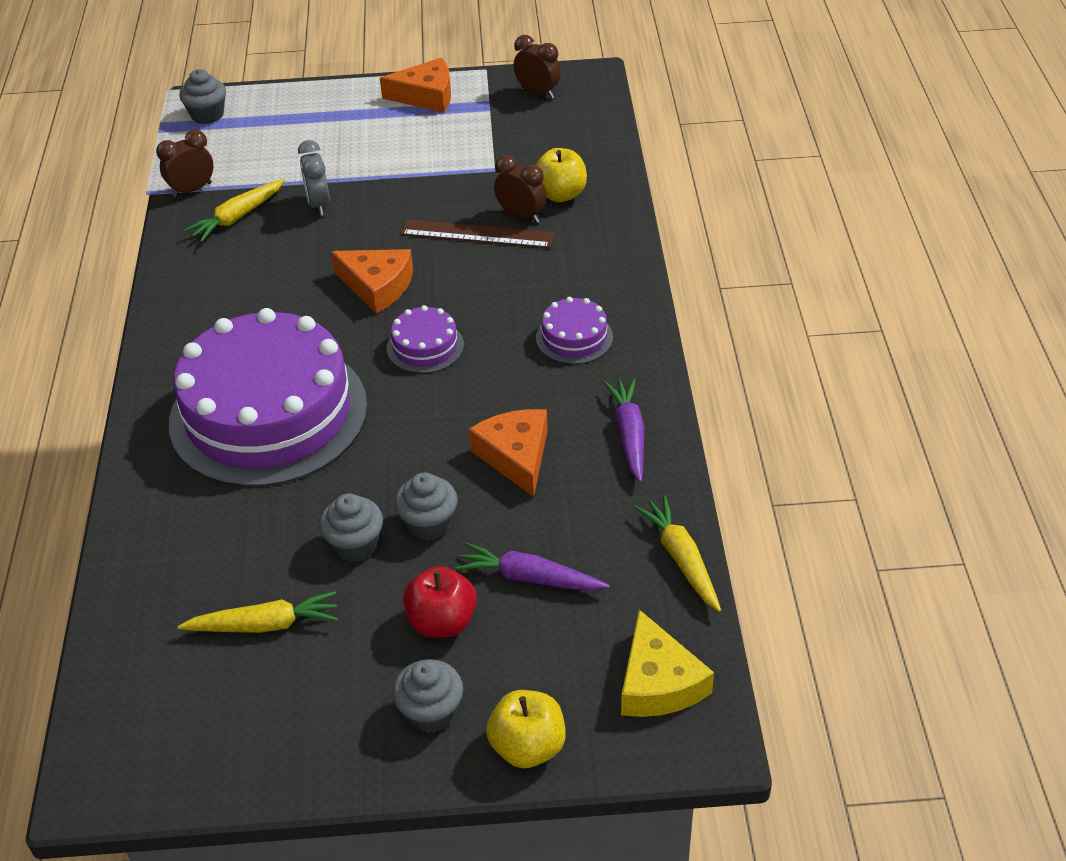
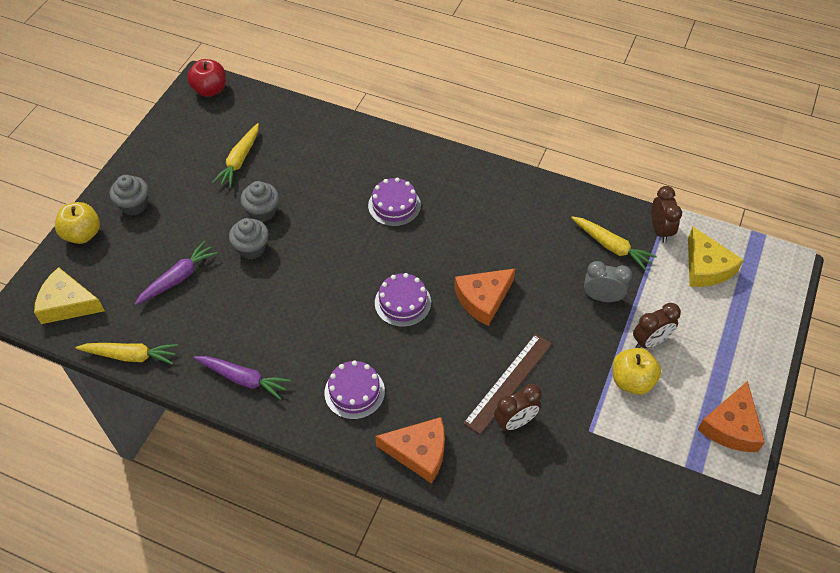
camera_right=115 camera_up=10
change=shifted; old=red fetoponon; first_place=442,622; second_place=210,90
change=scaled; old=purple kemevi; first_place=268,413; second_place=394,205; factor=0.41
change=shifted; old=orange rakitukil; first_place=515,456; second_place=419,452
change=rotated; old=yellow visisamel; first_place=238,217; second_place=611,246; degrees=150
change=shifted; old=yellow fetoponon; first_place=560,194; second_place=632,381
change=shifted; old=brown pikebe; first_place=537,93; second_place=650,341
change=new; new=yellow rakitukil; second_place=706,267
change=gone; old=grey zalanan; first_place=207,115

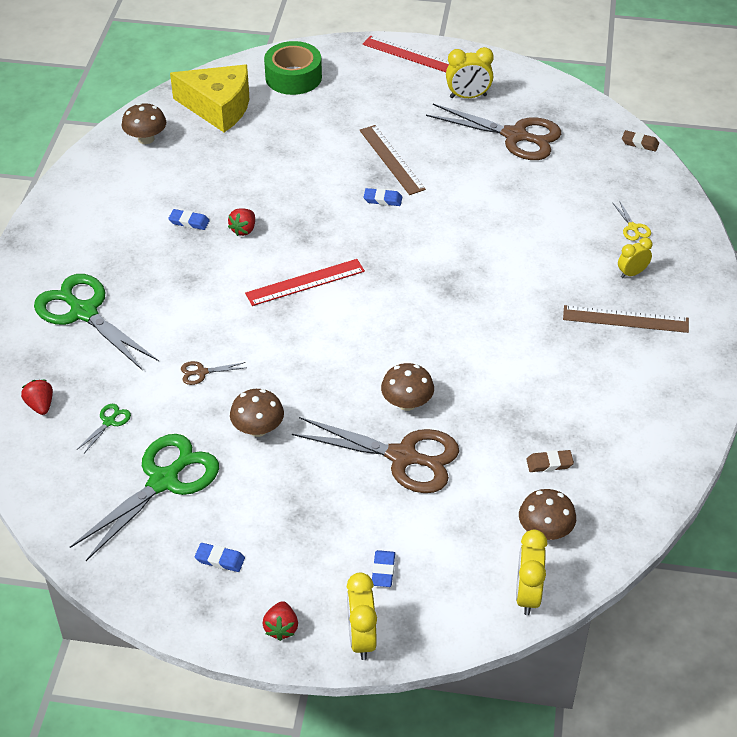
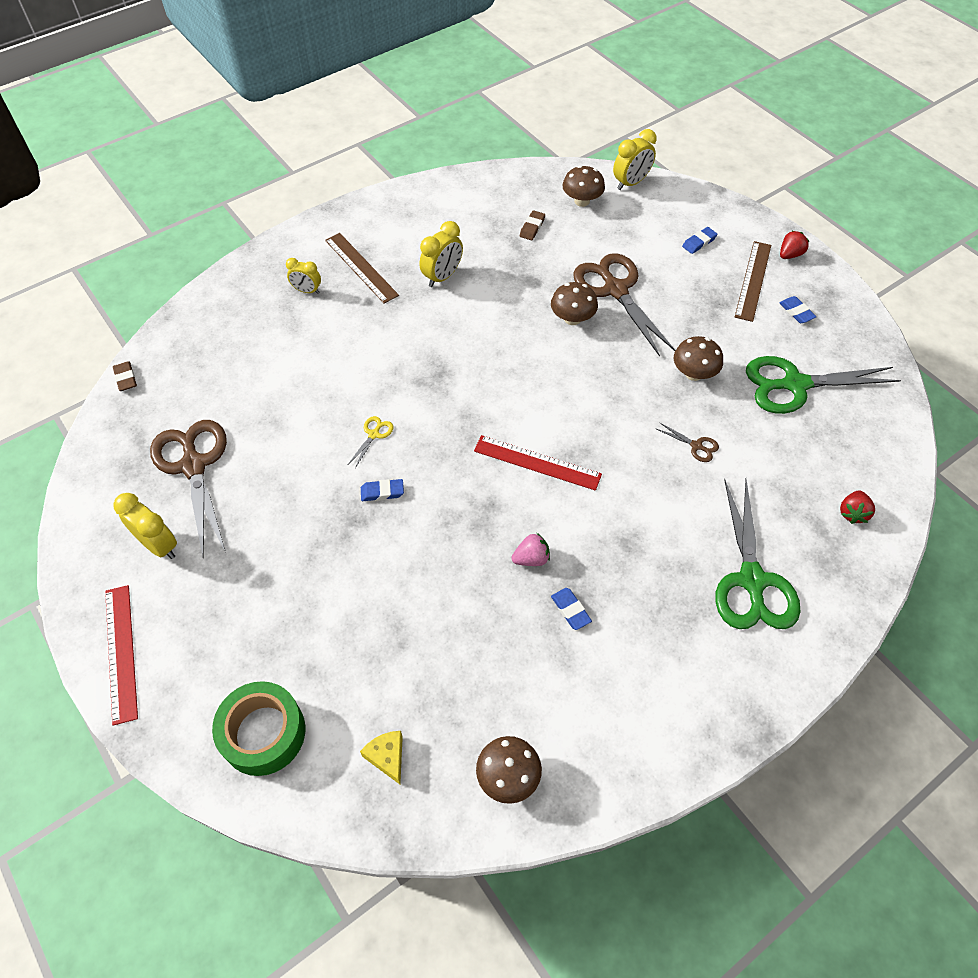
camera_right=-135 camera_up=10
change=shifted; old=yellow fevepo; first_place=633,228; second_place=374,434
change=scaled; old=yellow rakitukil; first_place=218,107; second_place=387,757; factor=0.43
change=rotated; old=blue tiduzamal; first_place=383,199; second_place=382,492; degrees=-60
change=shifted; old=yellow pikebe; first_place=361,638; second_place=442,277
change=repainted; old=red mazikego; new=pink mazikego; first_place=243,230; second_place=531,558
change=rotated; old=brown tiduzamal; first_place=549,463; second_place=532,227; degrees=75
change=shifted; old=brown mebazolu; first_place=391,159; second_place=753,280
change=gone; old=green fevepo; first_place=109,422

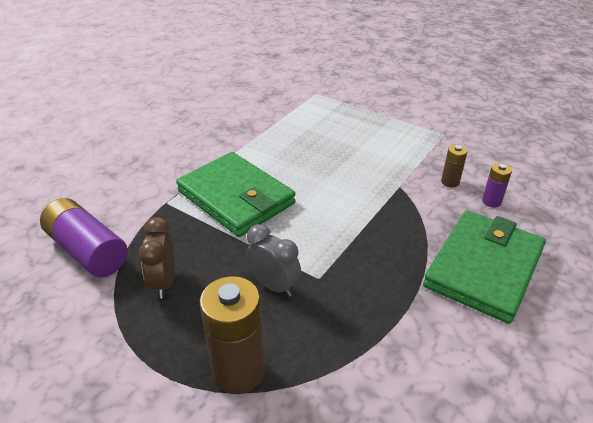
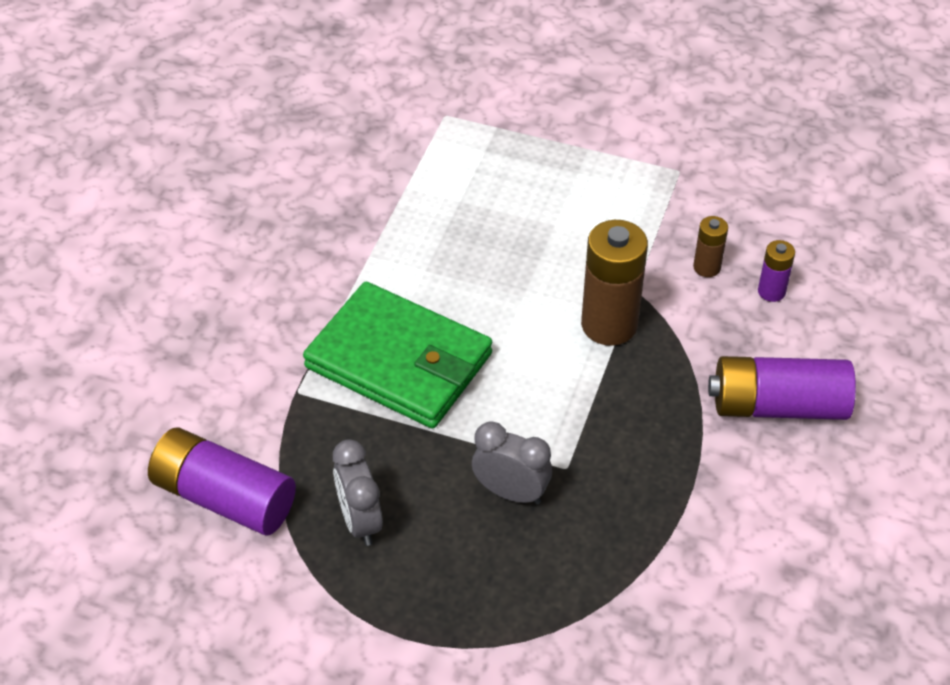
camera_right=-15 camera_up=10
change=repainted; old=brown pikebe; new=grey pikebe; first_place=164,282; second_place=360,521
change=shifted; old=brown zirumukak; first_place=238,371; second_place=609,324
change=swapped; old=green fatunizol; new=purple zirumukak; first_place=483,268; second_place=777,405

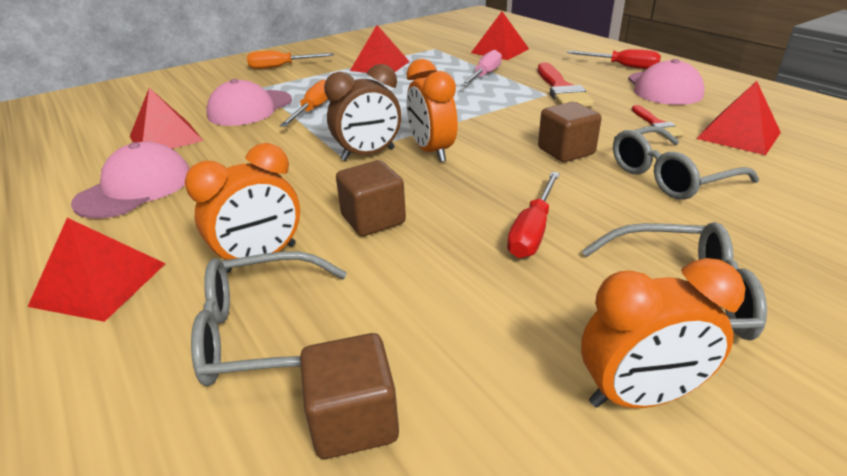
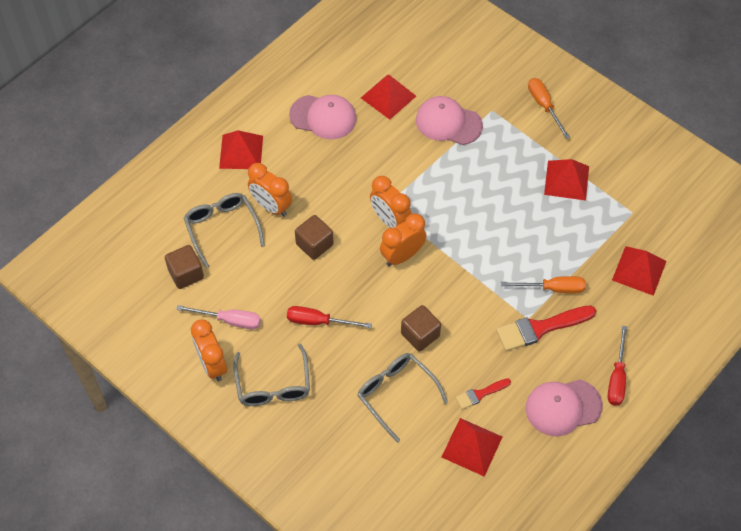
camera_right=75 camera_up=25
change=shifted; old=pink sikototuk; first_place=484,75; second_place=229,320
change=repainted; old=brown pikebe; new=orange pikebe; first_place=368,154; second_place=390,220
change=shifted; old=orange sikototuk; first_place=313,109; second_place=553,288

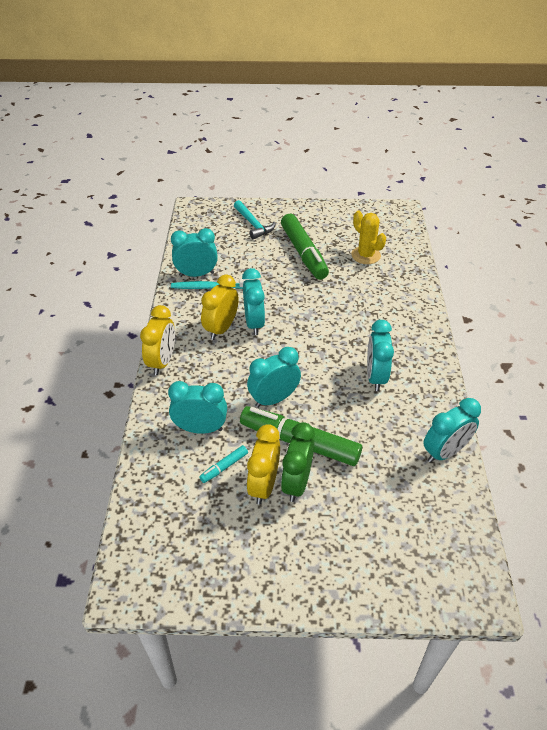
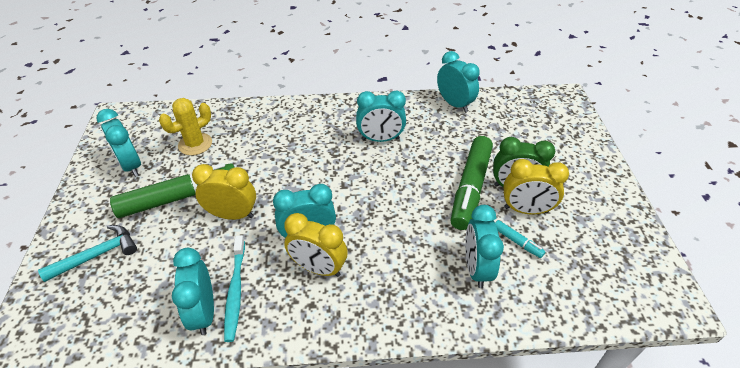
camera_right=-95 camera_up=0
change=shifted; old=turquoise pikebe; first_place=274,399; second_place=131,165
change=shifted; old=yellow pikebe; first_place=162,362; second_place=232,215

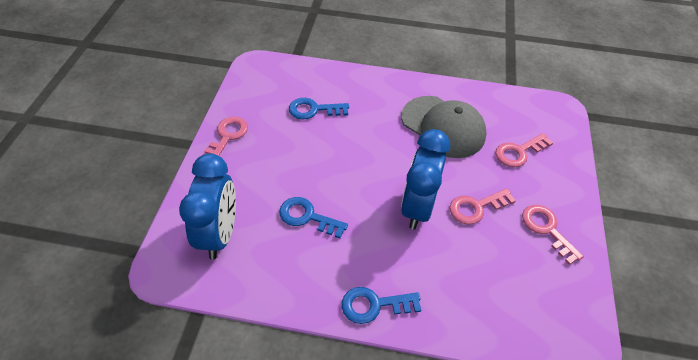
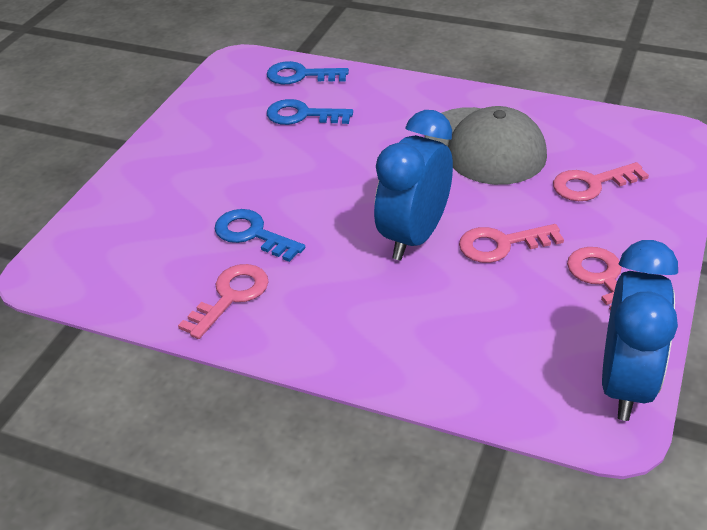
camera_right=15 camera_up=-10
change=shifted; old=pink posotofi; first_place=227,137; second_place=230,296
change=shifted; old=blue posotofi; first_place=374,305; second_place=300,75
change=shifted; old=blue pikebe; first_place=219,234; second_place=625,384

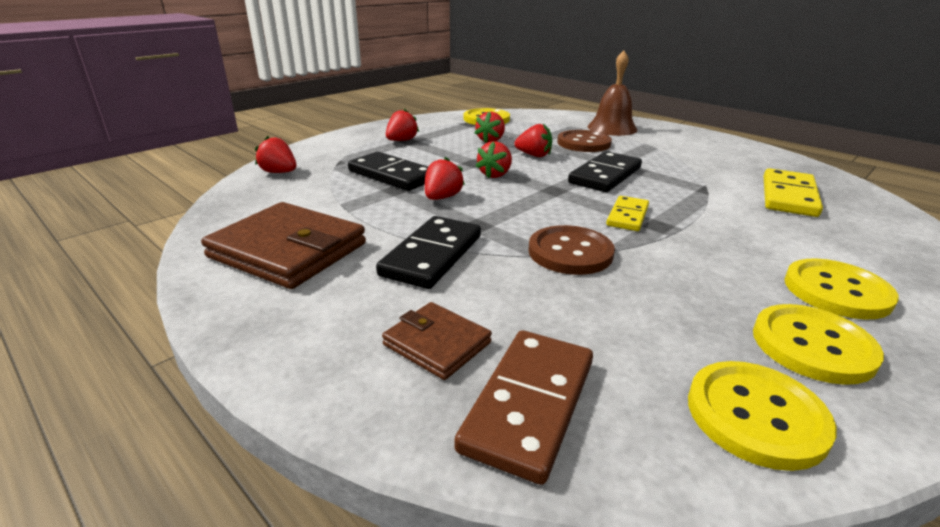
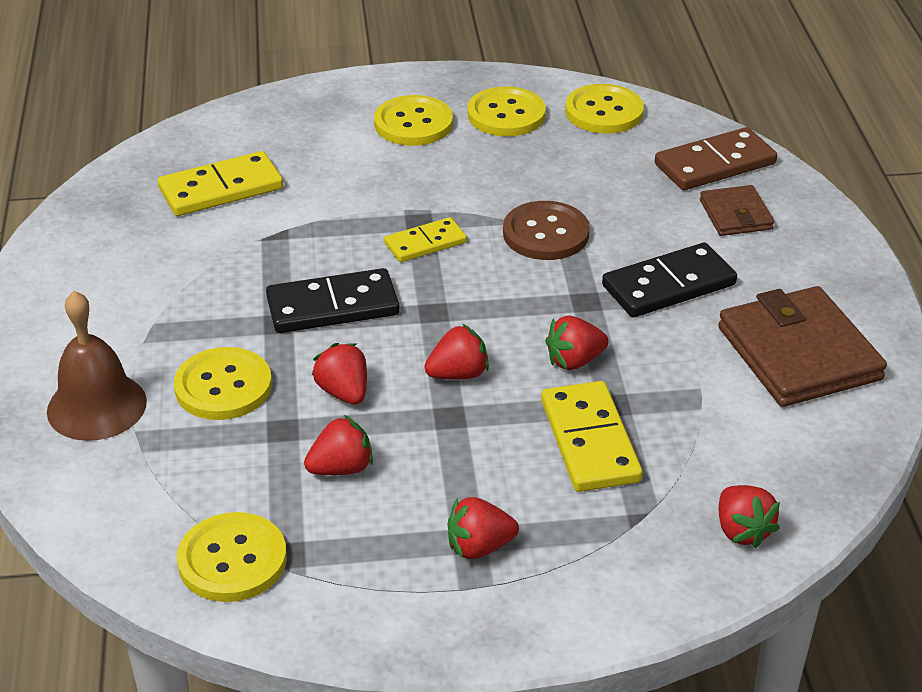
camera_right=-140 camera_up=10
change=repainted; old=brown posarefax; new=yellow posarefax; first_place=583,143; second_place=223,386
change=repainted; old=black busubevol; new=yellow busubevol; first_place=392,175; second_place=589,441

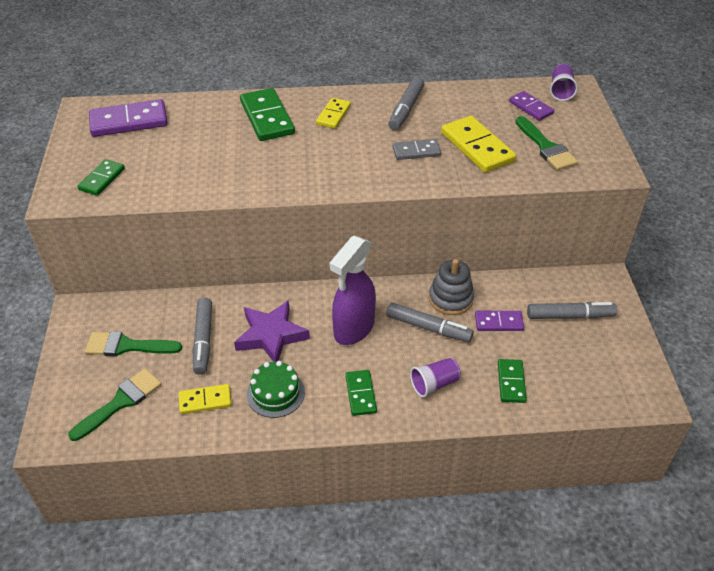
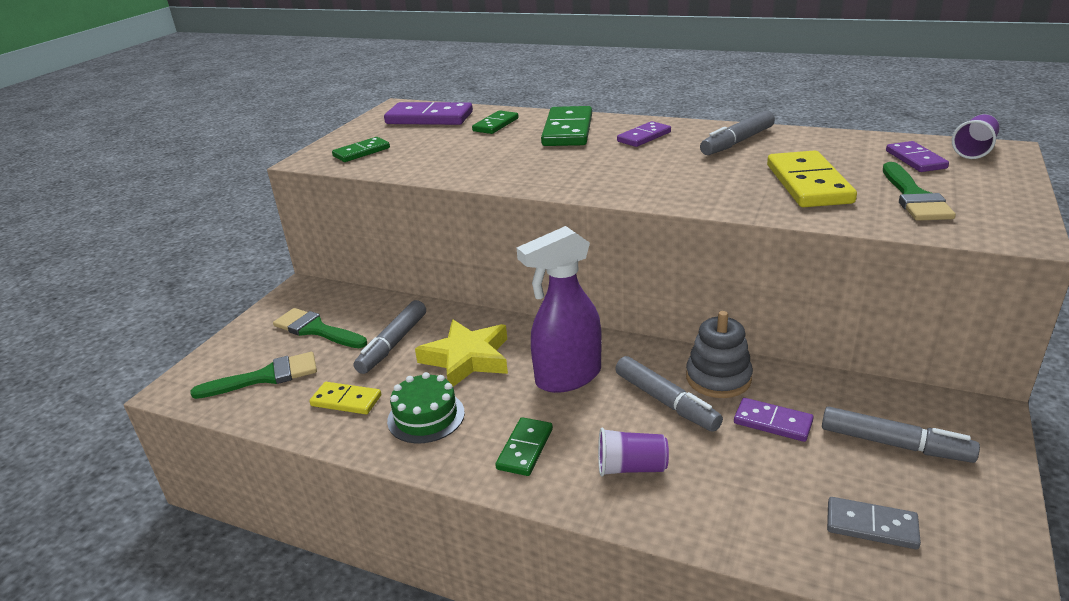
camera_right=30 camera_up=-15
change=repainted; old=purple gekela; new=yellow gekela; first_place=271,335; second_place=467,358
change=shifted; old=green busubevol; first_place=511,382; second_place=496,125
change=repainted; old=yellow busubevol; new=purple busubevol; first_place=333,115; second_place=644,137
change=shifted; old=grey busubevol; first_place=416,151; second_place=871,525

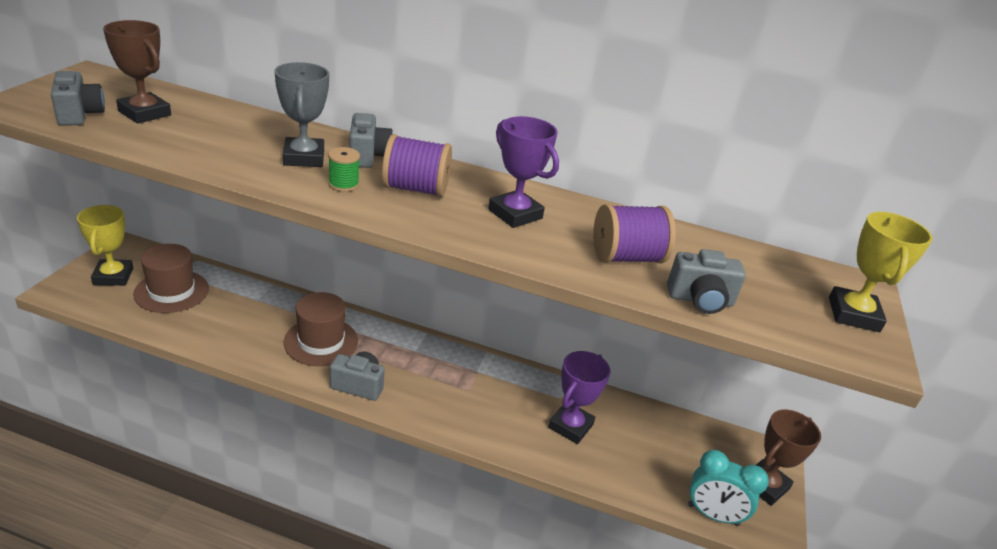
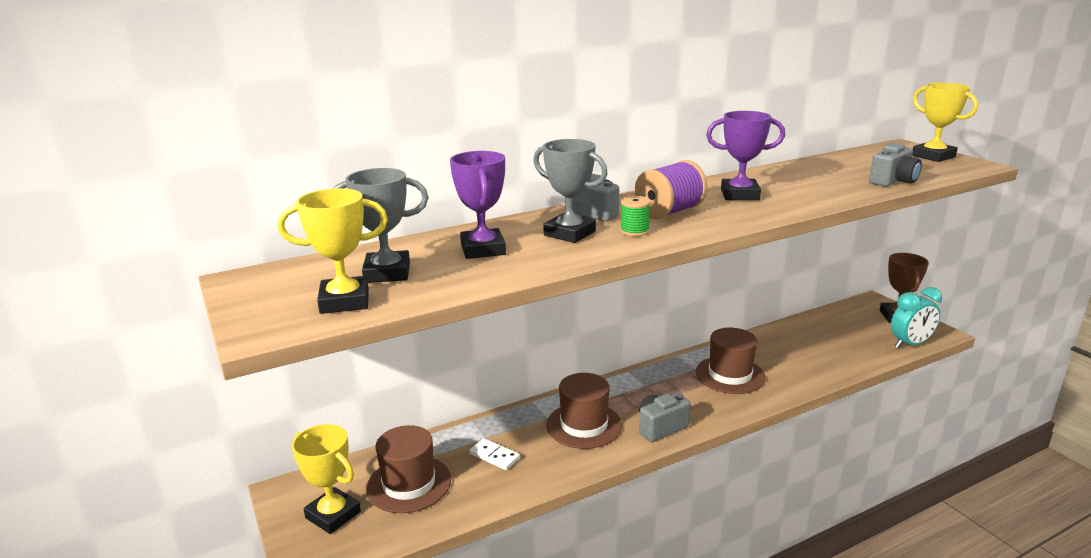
camera_right=-40 camera_up=-10
change=swapped; old=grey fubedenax; new=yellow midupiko; first_place=79,114; second_place=345,301
change=repainted; old=brown midupiko; new=grey midupiko; first_place=144,113; second_place=387,273
change=shifted; old=purple midupiko; first_place=570,426; second_place=482,249
change=new; new=white busubevol; second_place=494,456
change=new; new=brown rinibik; second_place=730,375
change=gone; old=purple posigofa; first_place=626,257

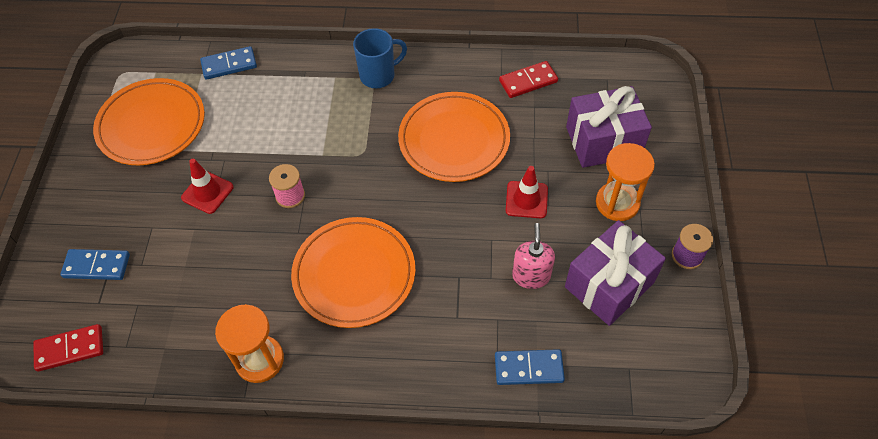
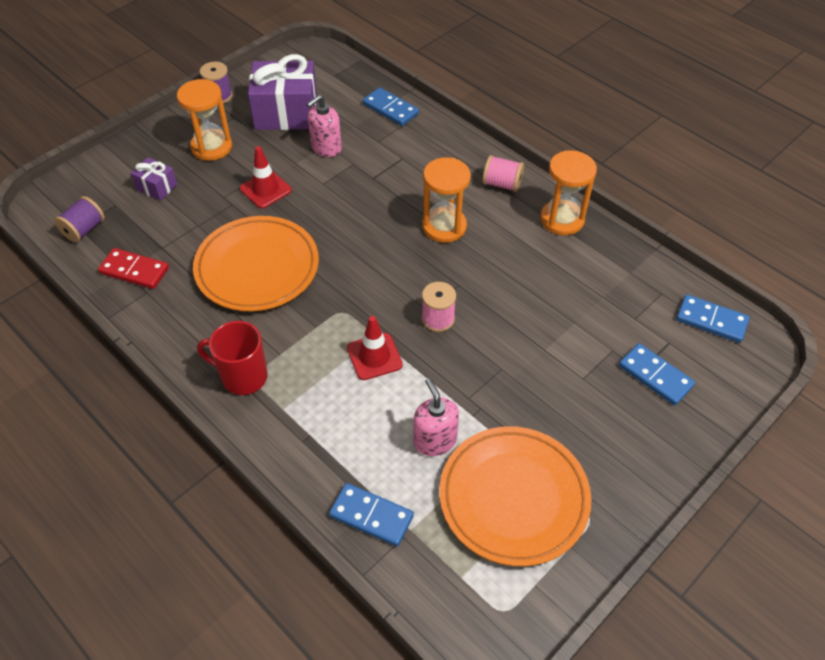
camera_right=-140 camera_up=-5
change=new; new=purple posigofa; second_place=84,230
change=scaled; old=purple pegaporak; first_place=603,141; second_place=157,187; factor=0.49
change=repainted; old=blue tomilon; new=red tomilon; first_place=378,76; second_place=243,376
change=shifted; old=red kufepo; first_place=207,192; second_place=374,356
change=new; new=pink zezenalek; second_place=435,440
change=swapped; old=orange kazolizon; new=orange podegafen; first_place=354,274; second_place=444,226
change=new; new=pink posigofa; second_place=502,184
change=repainted; old=red busubevol; new=blue busubevol; first_place=70,349; second_place=711,320

